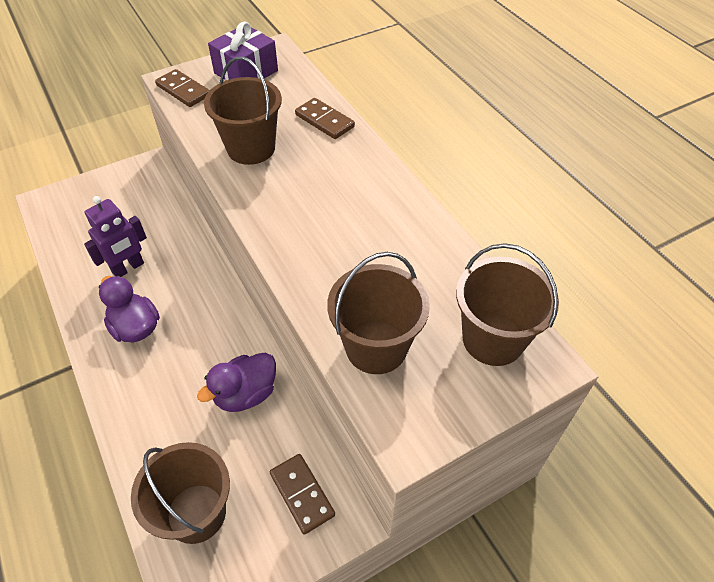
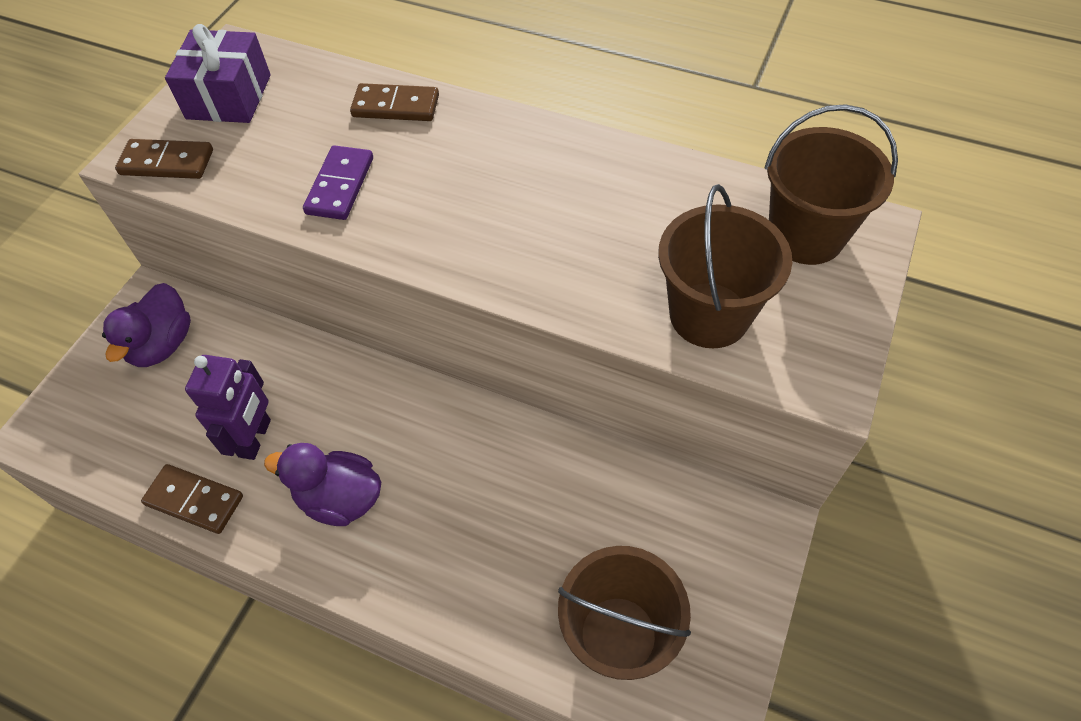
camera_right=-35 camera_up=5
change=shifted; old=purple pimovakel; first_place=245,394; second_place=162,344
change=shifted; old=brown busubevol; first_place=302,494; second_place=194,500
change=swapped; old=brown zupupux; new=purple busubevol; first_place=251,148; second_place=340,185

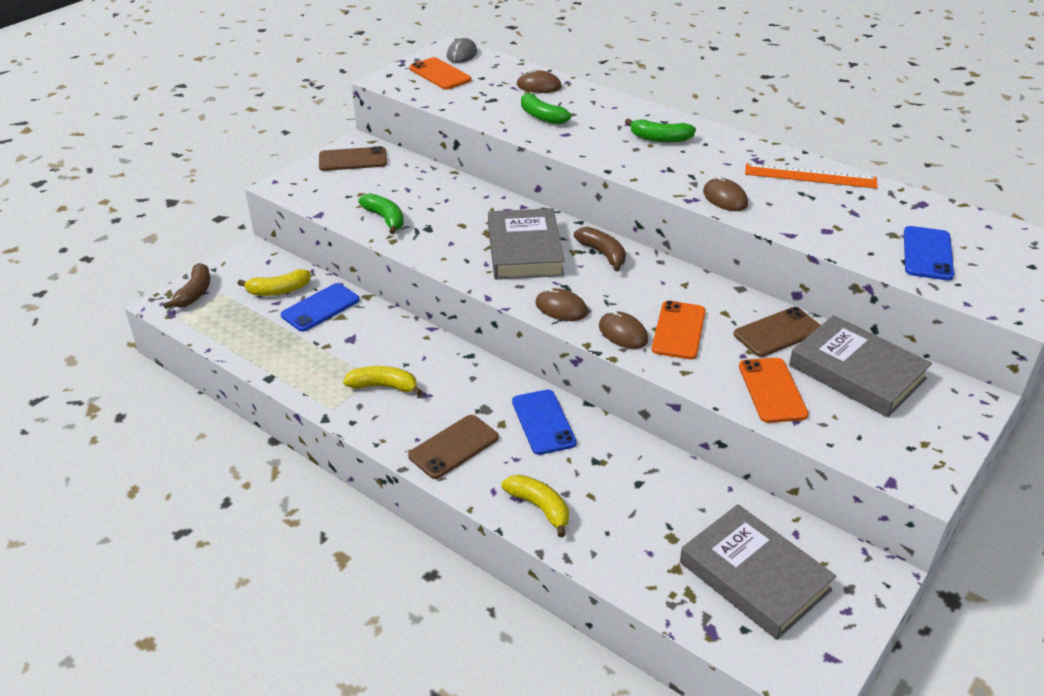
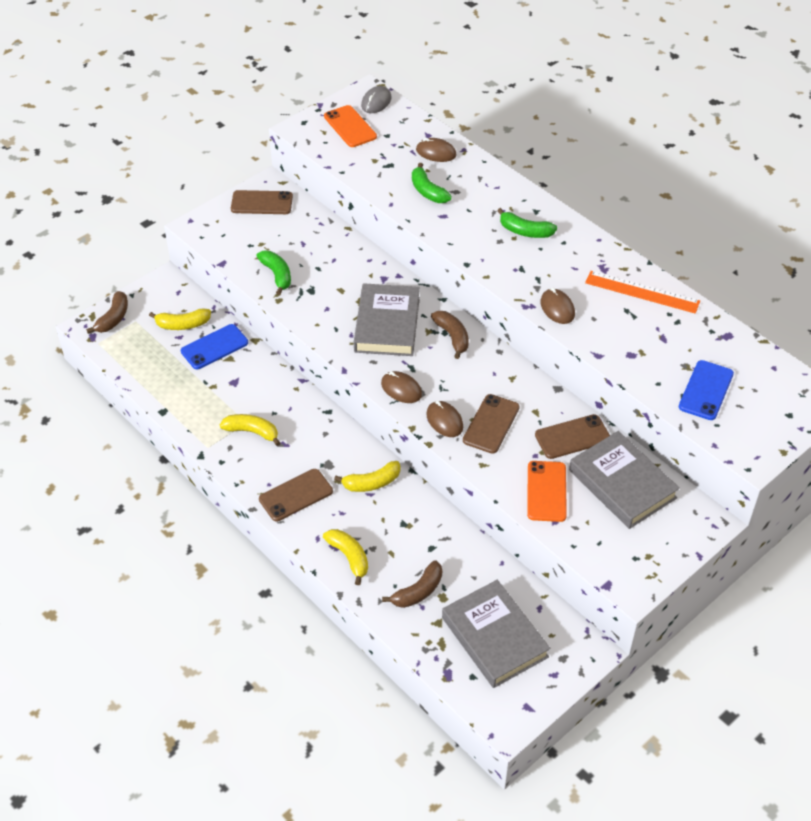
camera_right=10 camera_up=10
change=swapped; old=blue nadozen; new=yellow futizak; first_place=543,422; second_place=372,483
change=new; new=brown futizak; second_place=418,591
change=repainted; old=orange nadozen; new=brown nadozen; first_place=678,330; second_place=491,424

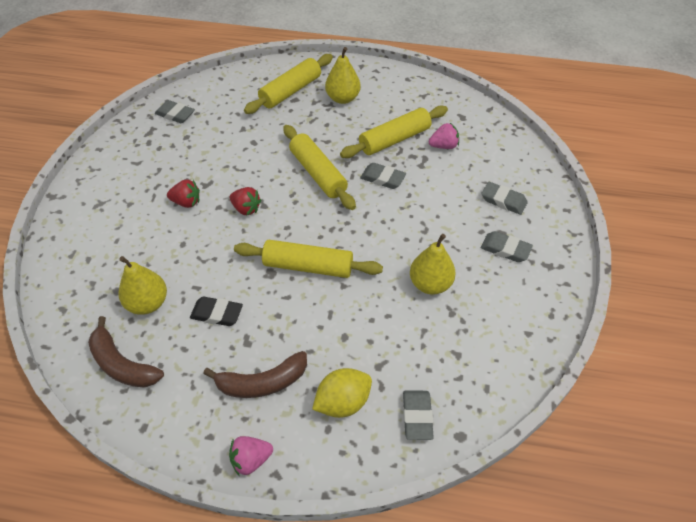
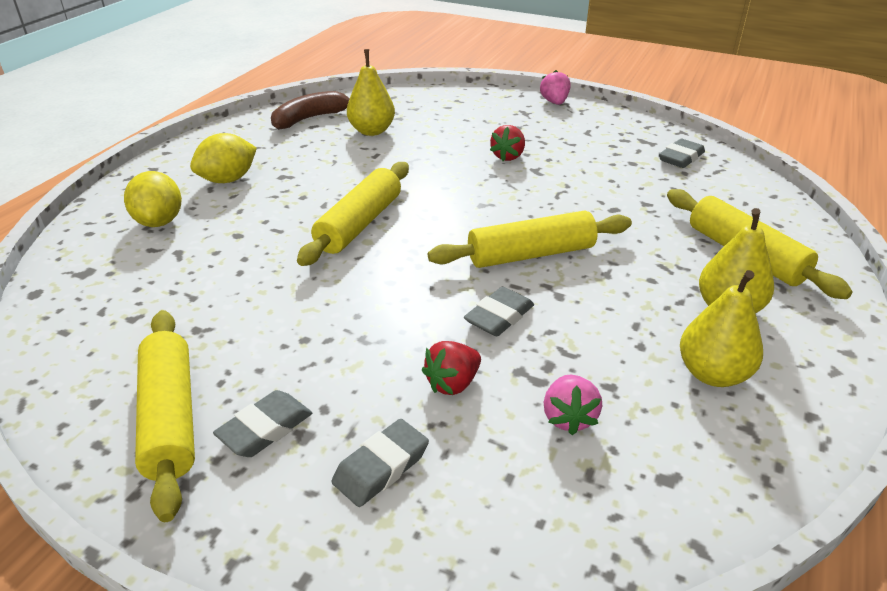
camera_right=105 camera_up=-15
change=shifted; old=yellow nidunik; first_place=394,139; second_place=170,418
change=swapped; old=brown futizak; new=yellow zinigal; first_place=262,382; second_place=228,180
change=shifted; old=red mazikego; first_place=246,209; second_place=452,383
change=shifted; old=pink mazikego; first_place=251,460; second_place=554,102
change=shifted; old=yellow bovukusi; first_place=430,284; second_place=712,374
change=gone; old=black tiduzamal; first_place=217,314
change=gone; old=grey tiduzamal; first_place=417,416

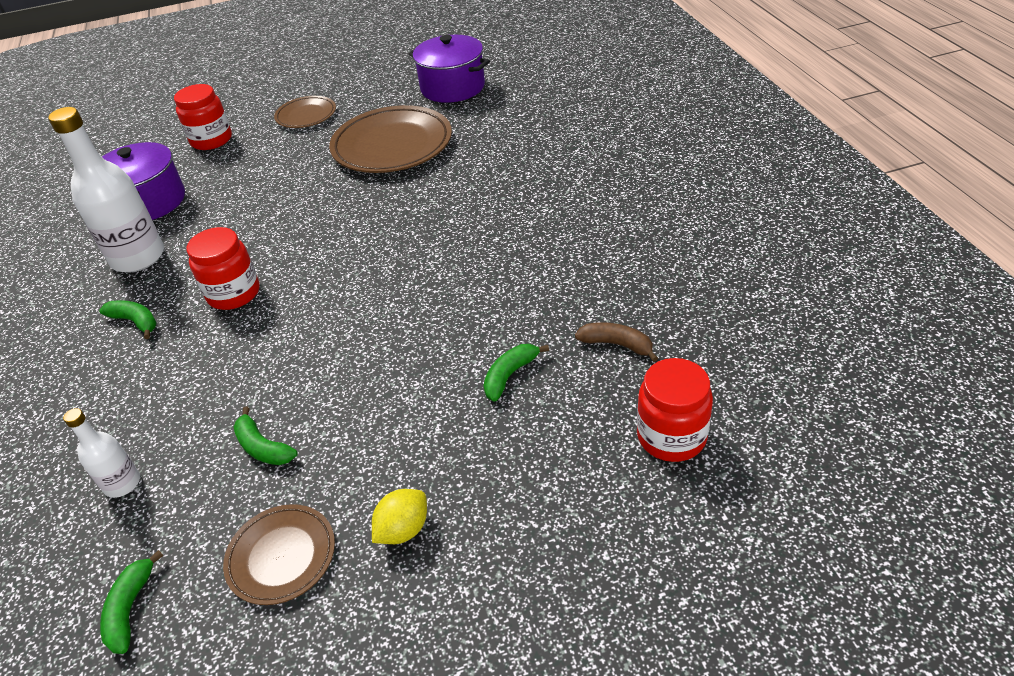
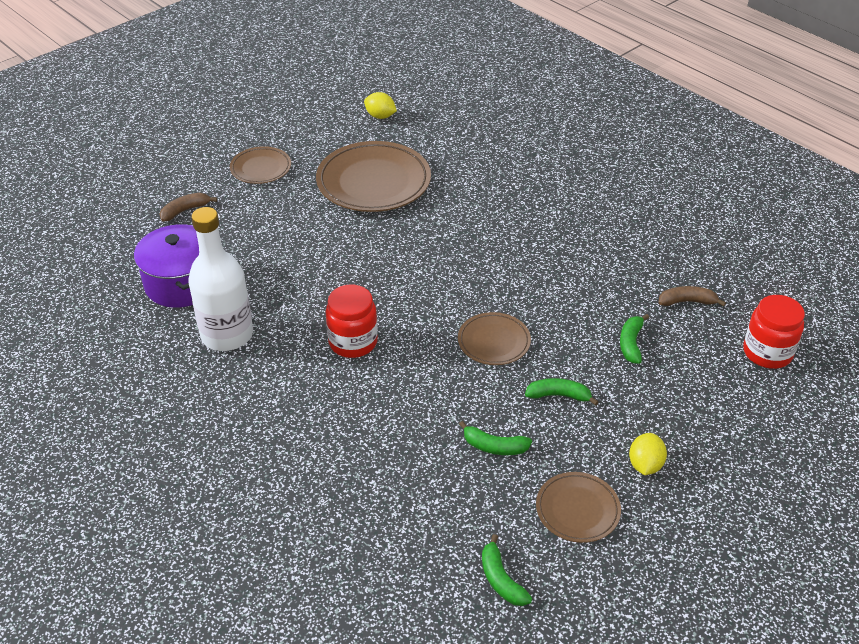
camera_right=-30 camera_up=0
change=swapped; old=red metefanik; new=brown futizak; first_place=211,140; second_place=185,211
change=swapped; old=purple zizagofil; new=yellow zinigal; first_place=452,87; second_place=380,116
change=new; new=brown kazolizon; second_place=494,342
change=shifted; old=green futizak; first_place=135,322; second_place=558,395
change=gone; old=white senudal; first_place=122,483

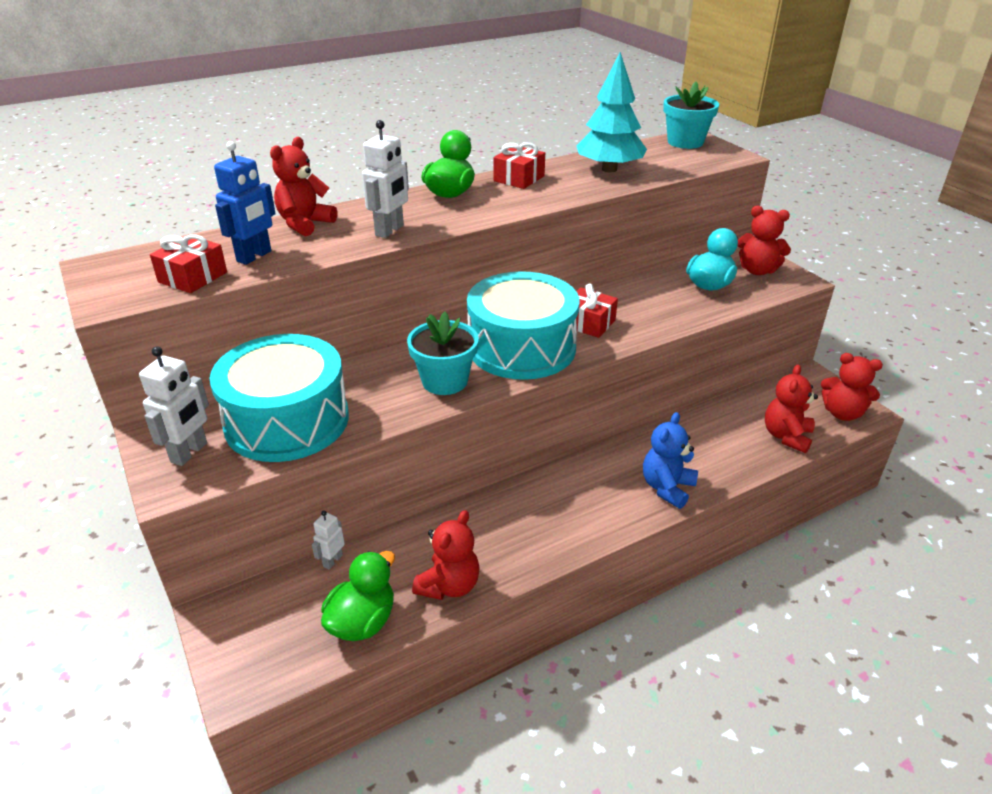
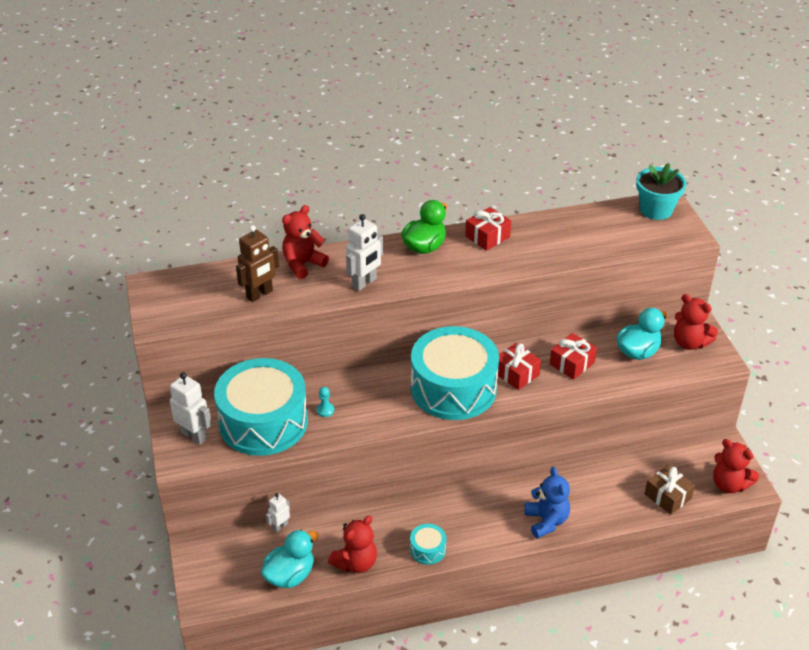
camera_right=15 camera_up=5
change=rotated; old=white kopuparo; first_place=189,453; second_place=194,435; degrees=-90
change=repainted; old=blue kopuparo; new=brown kopuparo; first_place=254,256; second_place=260,294
change=repainted; old=green pimovakel; new=turquoise pimovakel; first_place=362,622; second_place=290,575
change=new; new=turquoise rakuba; second_place=325,410
change=new; new=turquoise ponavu; second_place=428,549
change=rotated; old=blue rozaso; first_place=667,488; second_place=546,521; degrees=120
change=shifted; old=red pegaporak; first_place=192,277; second_place=572,363
change=swapped; old=red rozaso; new=brown pegaporak; first_place=786,436; second_place=667,496
change=gone; old=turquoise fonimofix; first_place=445,381
change=gone; old=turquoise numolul; first_place=609,169

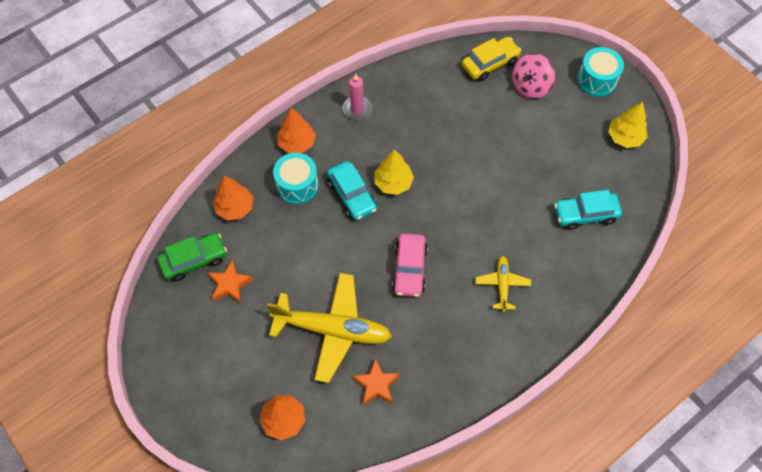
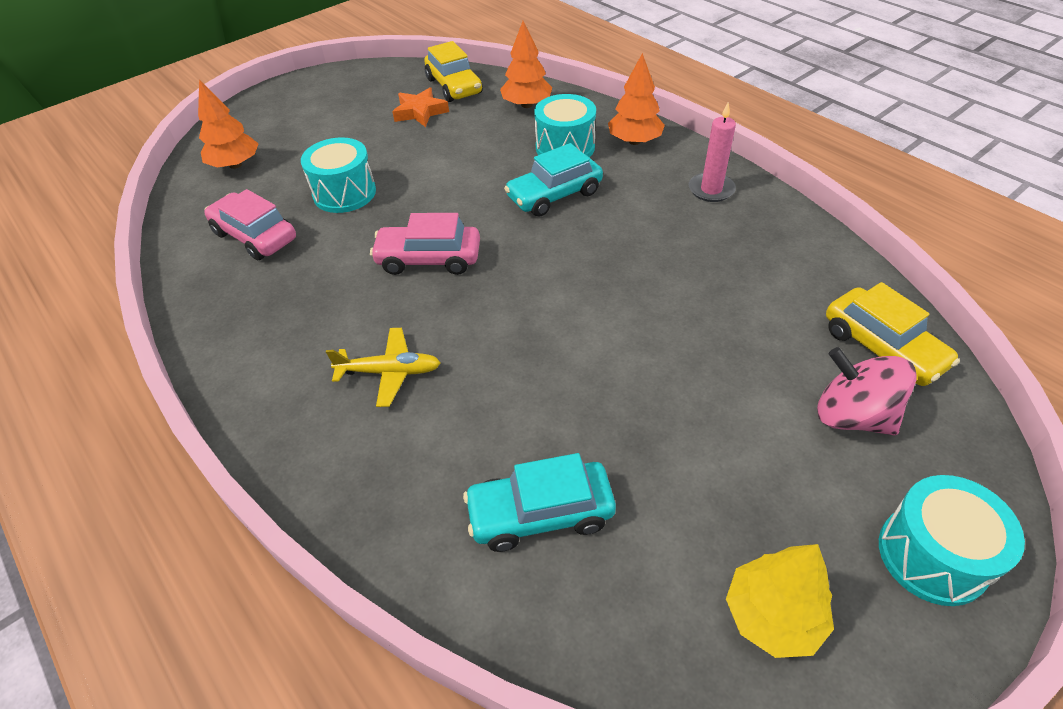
camera_right=90 camera_up=-15
change=swapped; old=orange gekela; new=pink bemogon; first_place=376,384; second_place=255,236
change=swapped; old=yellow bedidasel; new=turquoise ponavu; first_place=333,330; second_place=344,193
change=repainted; old=green bemogon; new=yellow bemogon; first_place=194,260; second_place=454,86
change=rotated; old=turquoise bemogon; first_place=585,214; second_place=540,513; degrees=-90
change=gone; old=yellow numolul; first_place=393,183

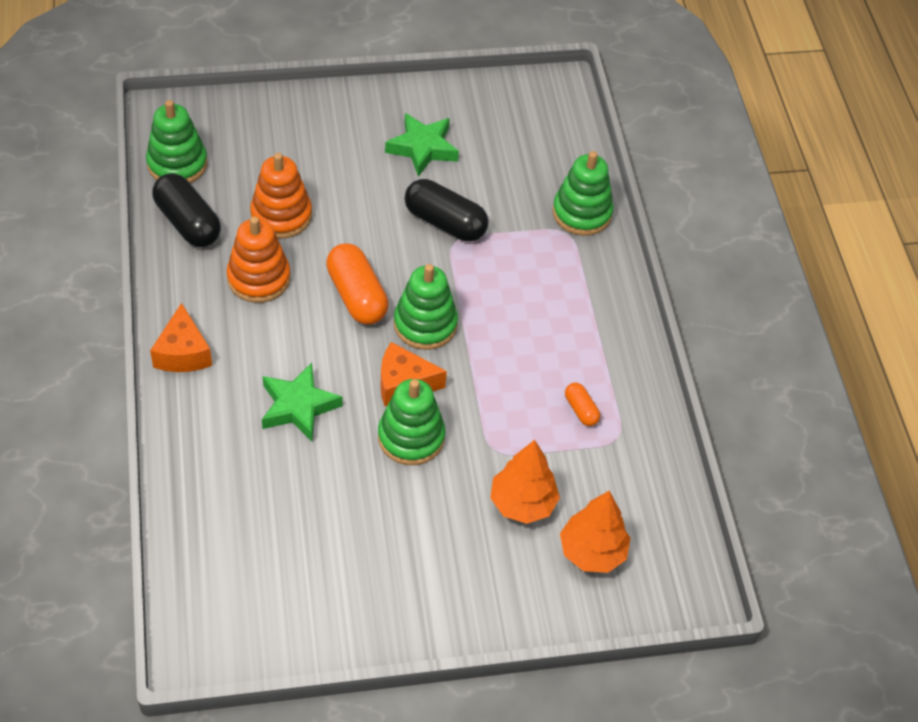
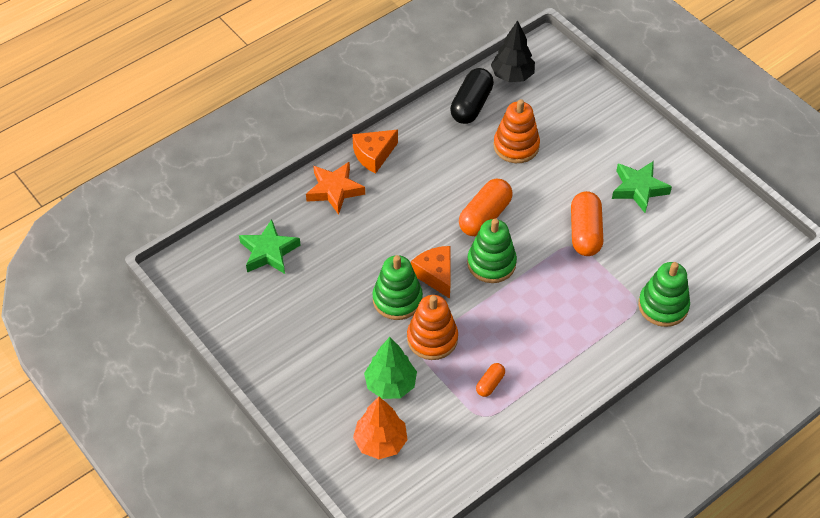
camera_right=65 camera_up=0
change=shifted; old=green gekela; first_place=298,406; second_place=269,252
change=new; new=orange gekela; second_place=334,190
change=repainted; old=orange numolul; new=green numolul; first_place=522,503; second_place=390,384
change=shifted; old=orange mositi; first_place=259,278; second_place=432,338
change=swapped; old=green mositi; new=black numolul; first_place=177,164; second_place=512,76
change=repainted; old=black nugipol; new=orange nugipol; first_place=445,223; second_place=585,232

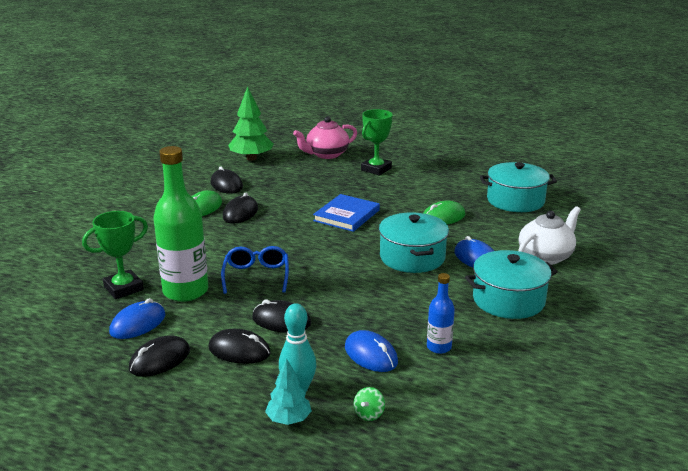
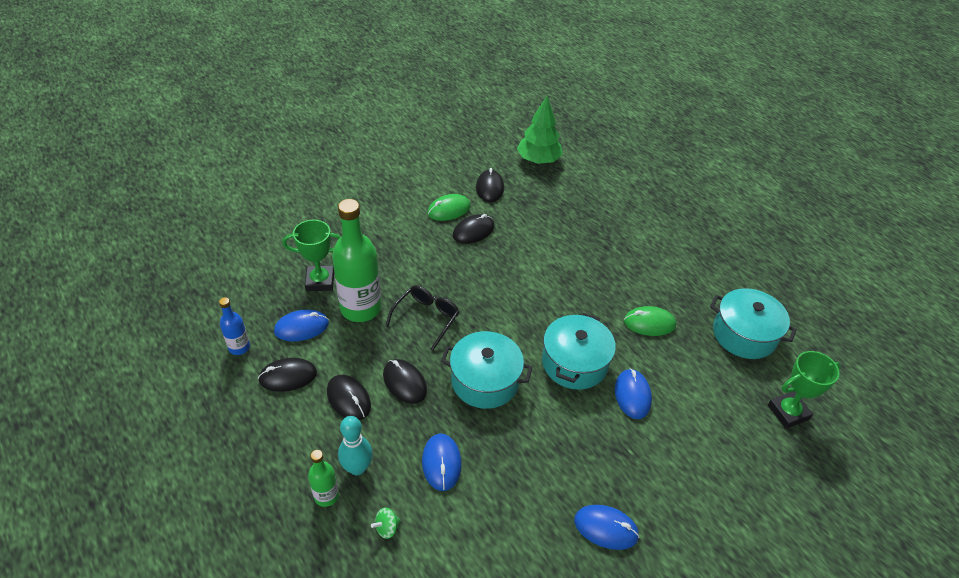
camera_right=30 camera_up=20
change=shifted; old=blue senudal; first_place=439,347; second_place=239,347
change=swapped; old=turquoise numolul; new=green senudal; first_place=289,419; second_place=326,496
change=repainted; old=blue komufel; new=black komufel; first_place=256,276; second_place=426,318
change=shifted; old=turquoise zizagofil; first_place=508,300; second_place=485,381
change=new; new=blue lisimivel; second_place=606,528
change=shifted; old=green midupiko; first_place=376,169; second_place=788,412
change=gone; old=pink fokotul; first_place=326,154
change=gone; old=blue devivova; first_place=346,215
change=gone; old=white fokotul; first_place=546,256

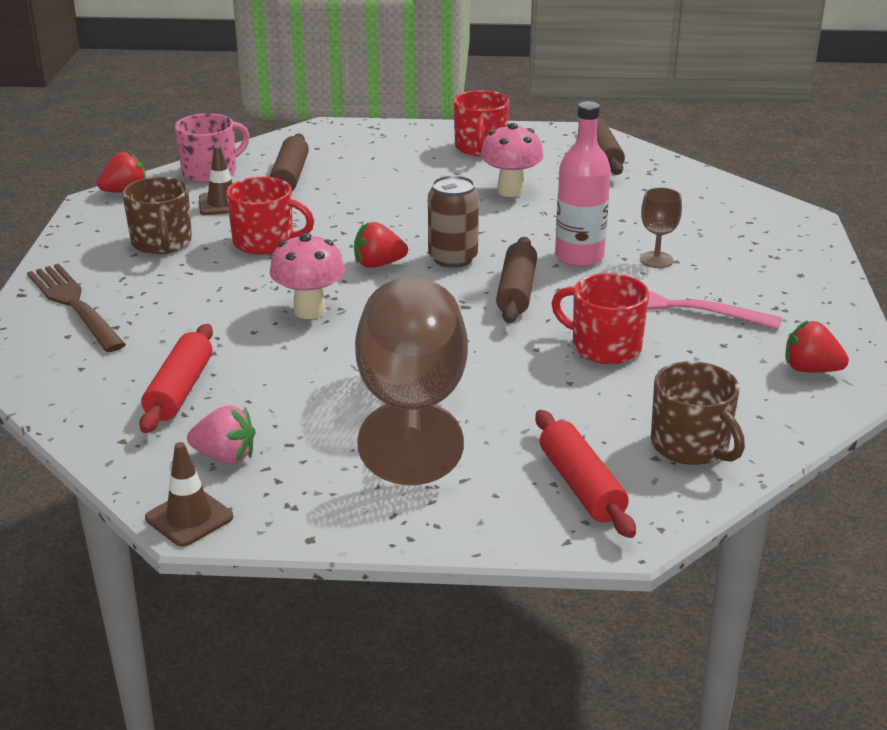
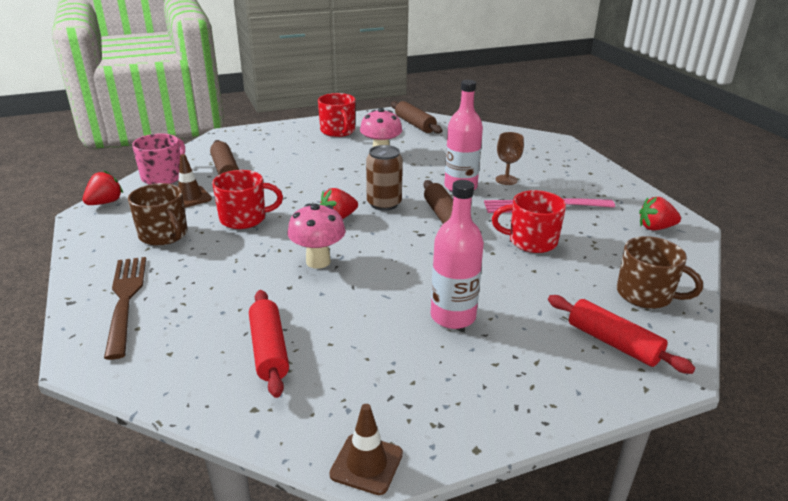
camera_right=-25 camera_up=0
change=rotated; old=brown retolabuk; first_place=74,305; second_place=125,300; degrees=45
change=swapped; old=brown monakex; new=pink senudal; first_place=412,408; second_place=453,316
change=gone; old=pink mazikego; first_place=225,457

